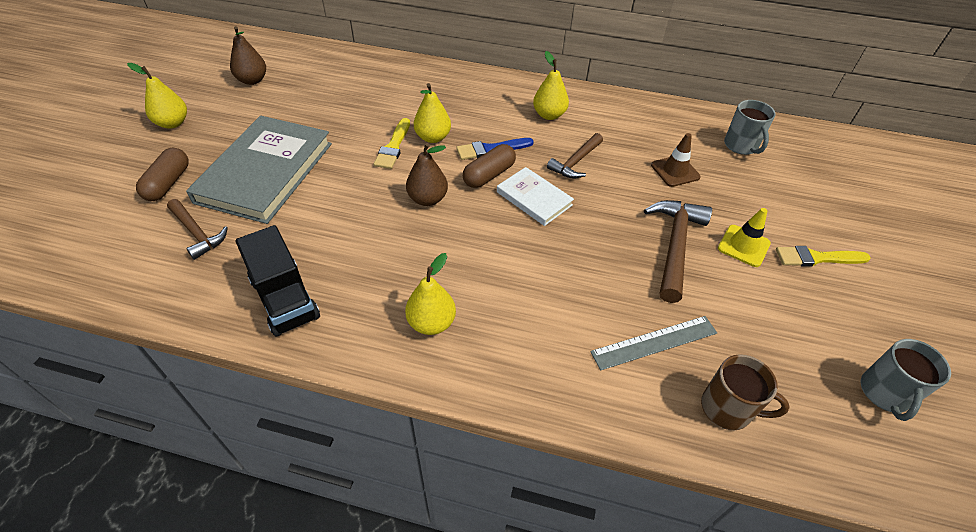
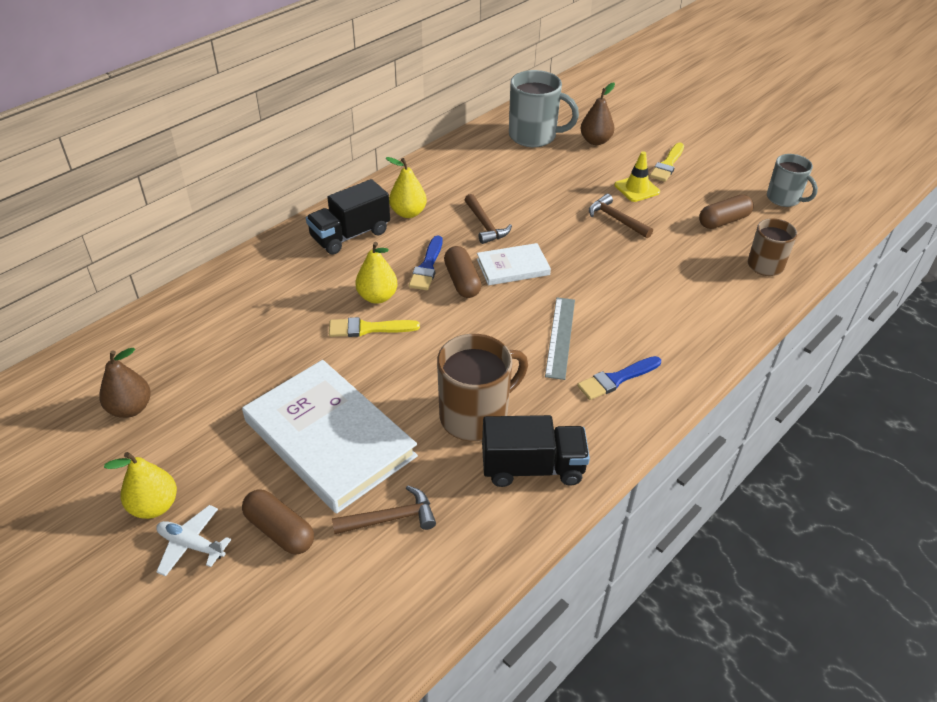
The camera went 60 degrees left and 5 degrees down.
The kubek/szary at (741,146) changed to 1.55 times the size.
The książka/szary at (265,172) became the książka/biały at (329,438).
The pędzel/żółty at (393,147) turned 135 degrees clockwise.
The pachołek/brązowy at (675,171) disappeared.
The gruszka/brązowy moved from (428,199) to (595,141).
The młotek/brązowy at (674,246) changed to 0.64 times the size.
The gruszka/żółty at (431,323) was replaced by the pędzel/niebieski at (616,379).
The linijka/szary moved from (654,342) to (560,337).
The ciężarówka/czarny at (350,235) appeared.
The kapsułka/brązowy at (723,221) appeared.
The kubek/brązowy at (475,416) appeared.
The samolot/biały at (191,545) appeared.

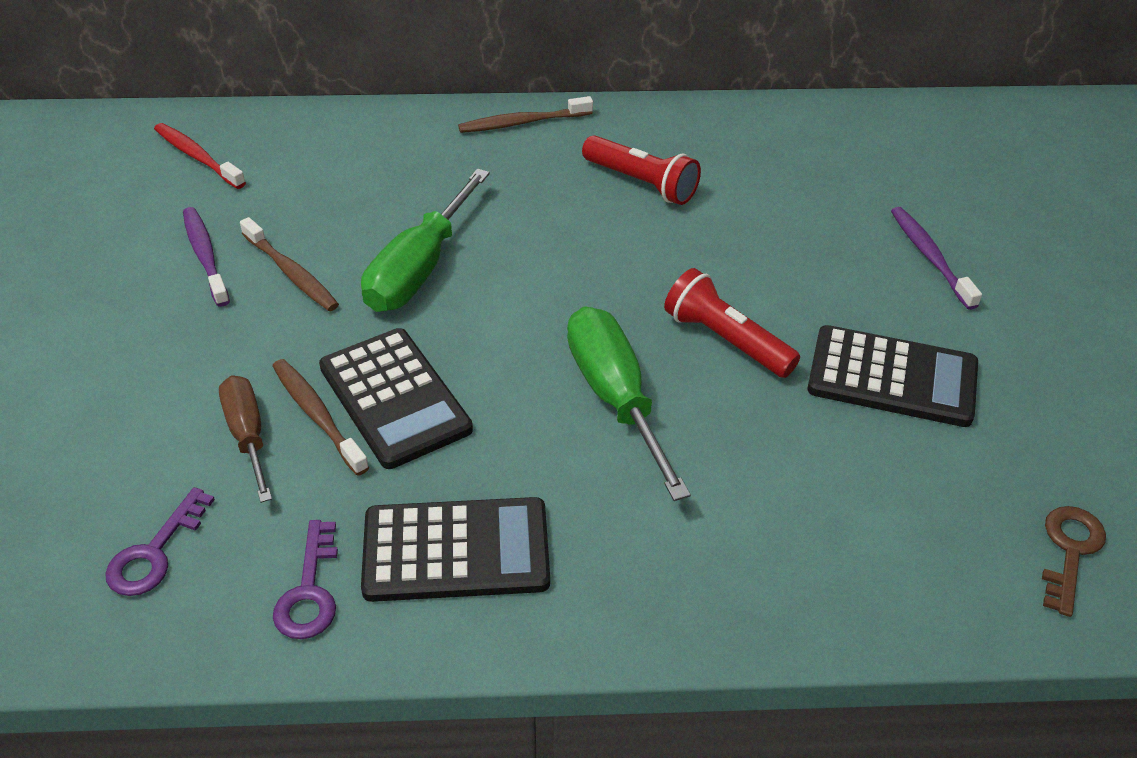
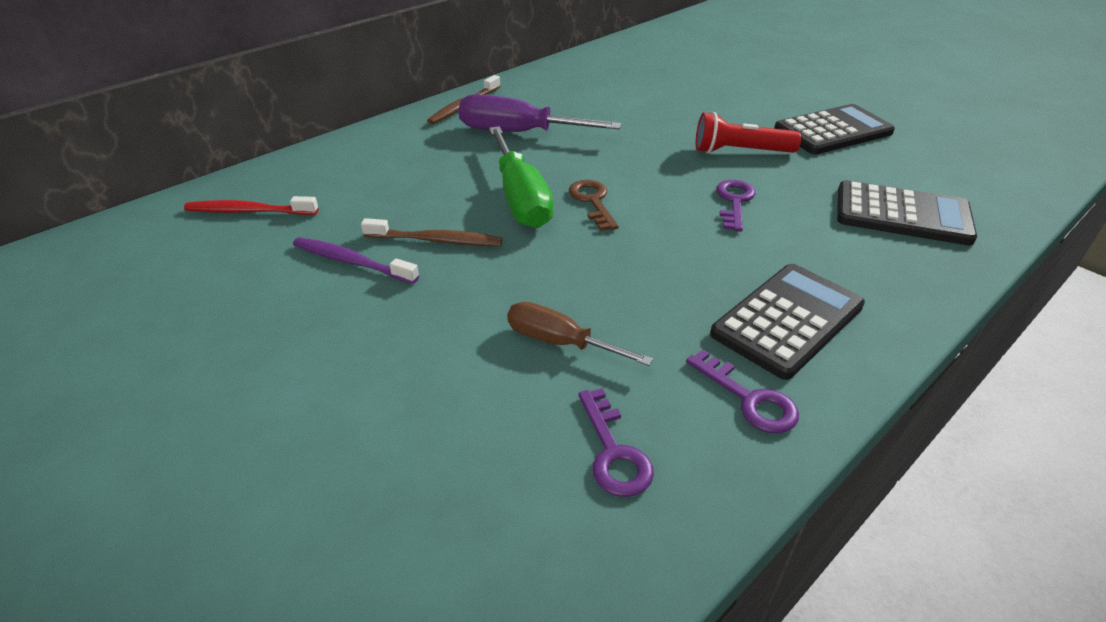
The camera went 40 degrees left and 5 degrees down.
The latarka/czerwony at (641,183) disappeared.
The szczoteczka do zębów/fioletowy at (930,257) disappeared.
The śrubokręt/zielony at (615,397) was replaced by the klucz/fioletowy at (734,202).
The kalkulator/czarny moved from (395,398) to (902,214).
The szczoteczka do zębów/brązowy at (317,415) disappeared.
The klucz/brązowy moved from (1069,551) to (592,202).
The śrubokręt/fioletowy at (518,132) appeared.

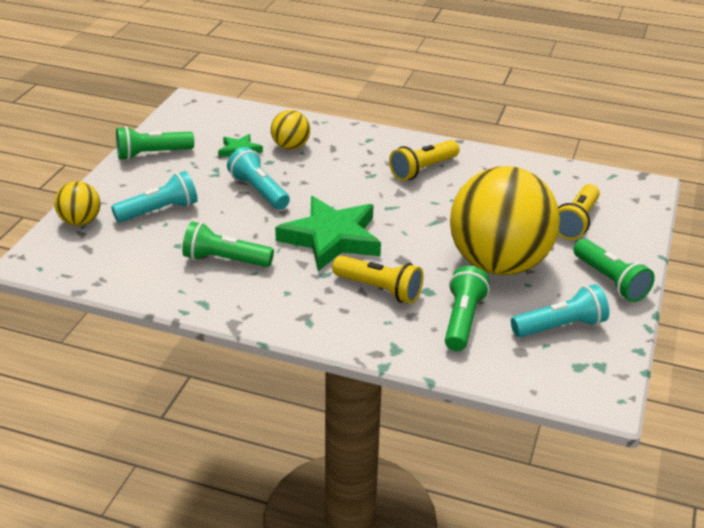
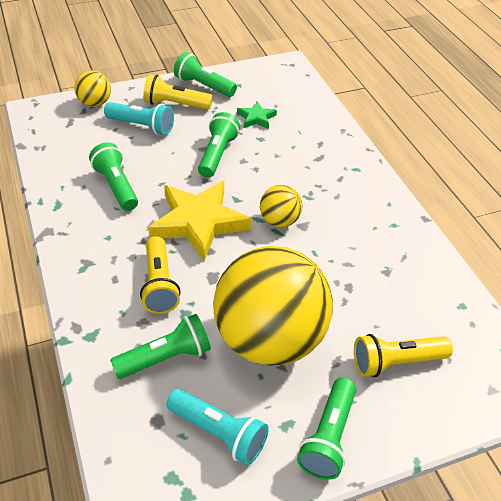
The camera went 50 degrees right and 10 degrees up.
The piłka/żółty moved from (290,147) to (279,221).
The latarka/żółty moved from (423,170) to (175,104).
The latarka/turkusowy at (259,191) became the latarka/zielony at (217,154).
The gwiazda/zielony at (331,238) became the gwiazda/żółty at (198,222).

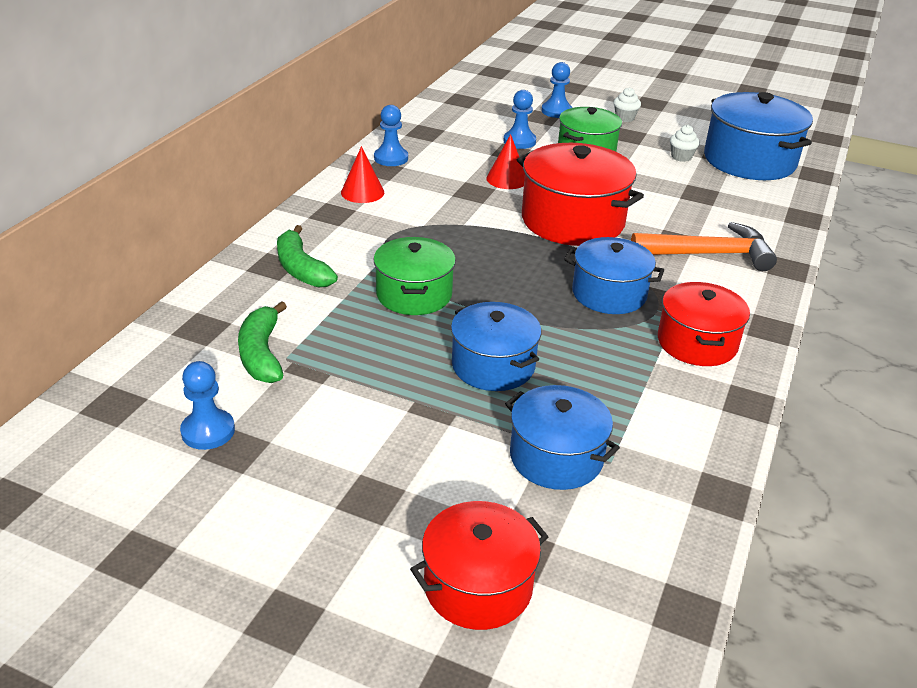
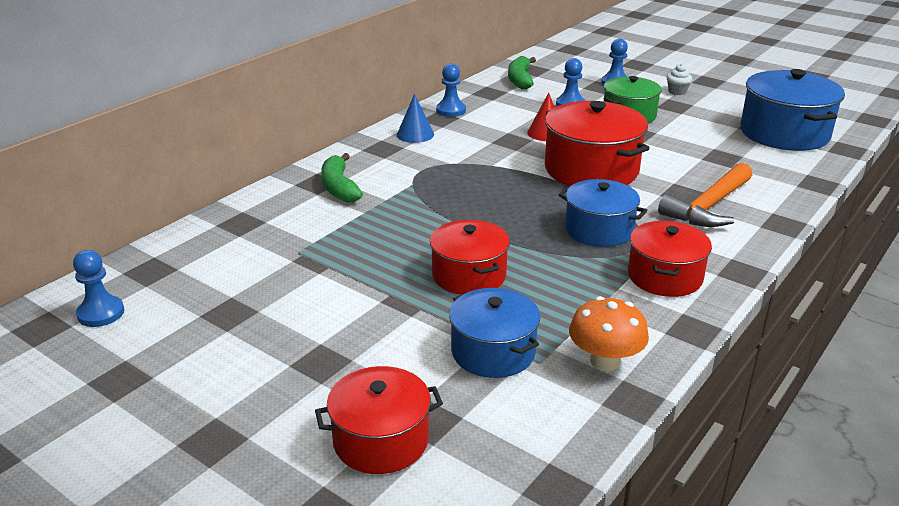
The camera went 15 degrees right and 5 degrees down.
The muffinka/biały at (681,157) disappeared.
The stożek/czerwony at (362,192) became the stożek/niebieski at (415,134).
The młotek/pomarańczowy at (709,254) turned 120 degrees clockwise.
The garnek/zielony at (414,294) disappeared.
The banan/zielony moved from (262,354) to (520,80).
The garnek/niebieski at (493,365) became the garnek/czerwony at (469,275).
The pionek/niebieski moved from (208,431) to (101,313).
The grzyb/pomarańczowy at (605,361) appeared.

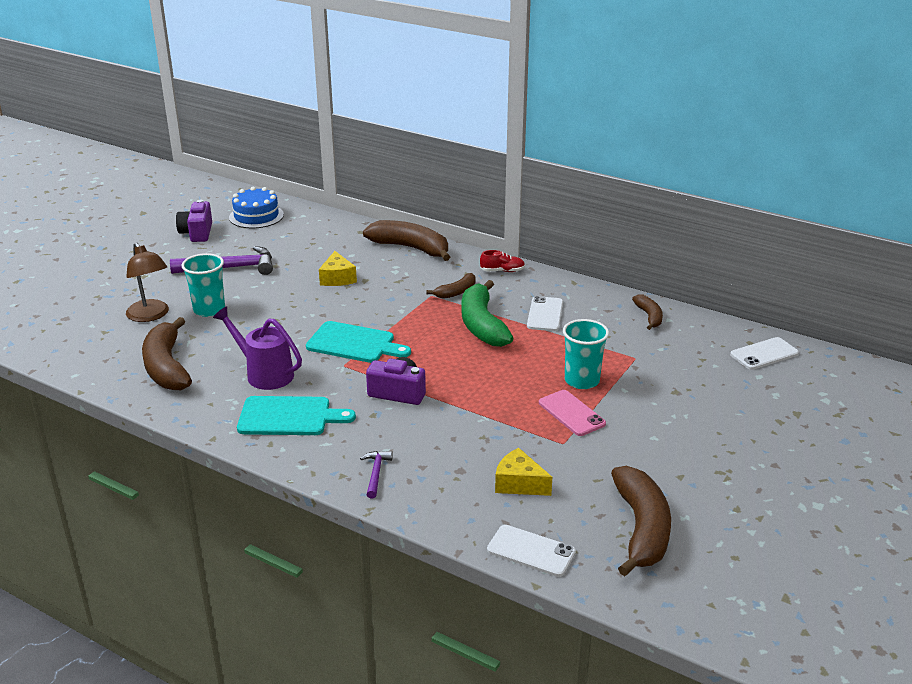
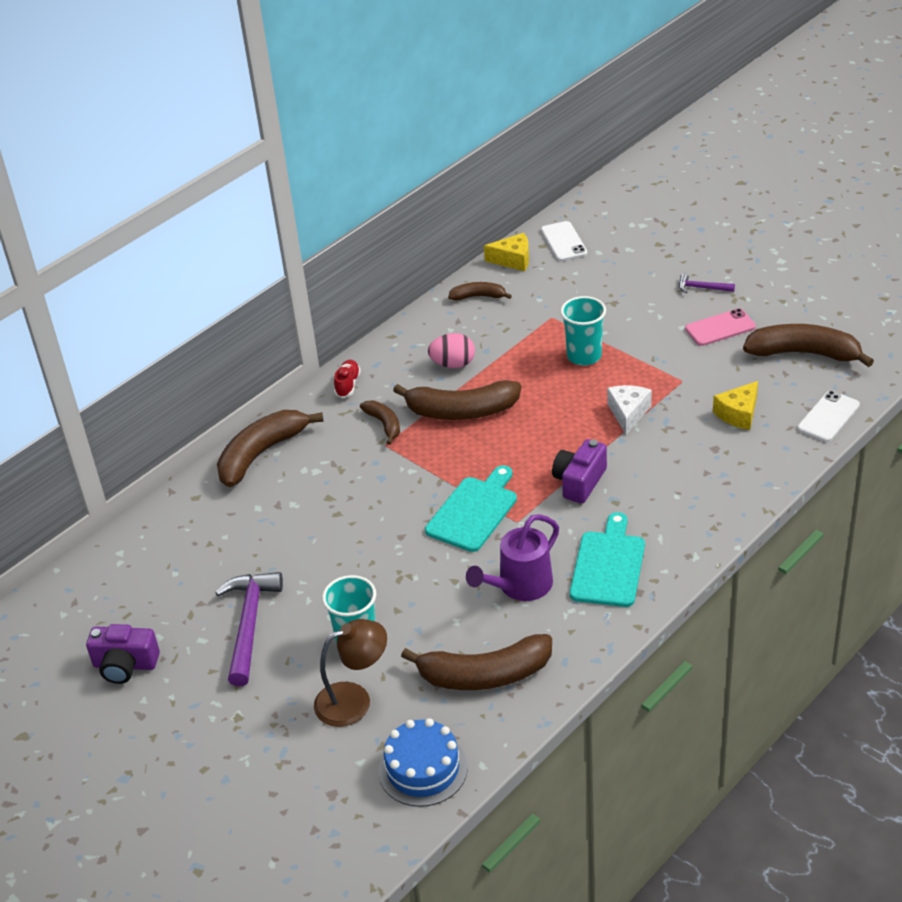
The camera went 75 degrees left and 10 degrees up.
The tort/niebieski moved from (256,216) to (423,769).
The ser/żółty moved from (337,278) to (513,260).
The banan/zielony at (482,325) became the banan/brązowy at (462,411).
The telefon/biały at (545,314) was replaced by the jajko/różowy at (453,364).
The telefon/różowy moved from (571,413) to (720,328).
The młotek/fioletowy moved from (376,473) to (702,288).
The ser/biały at (628,413) appeared.

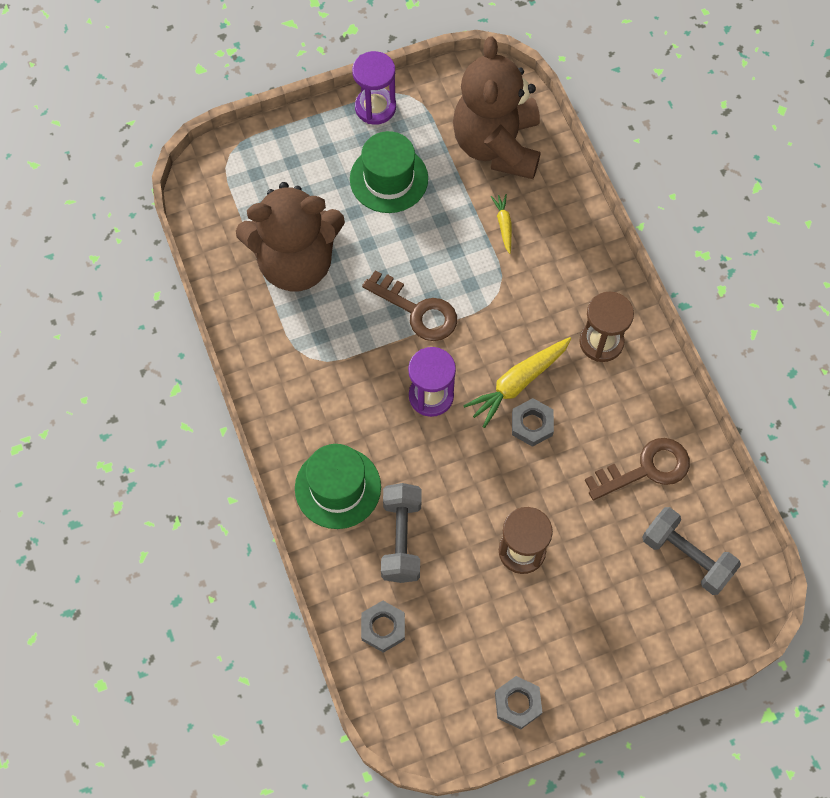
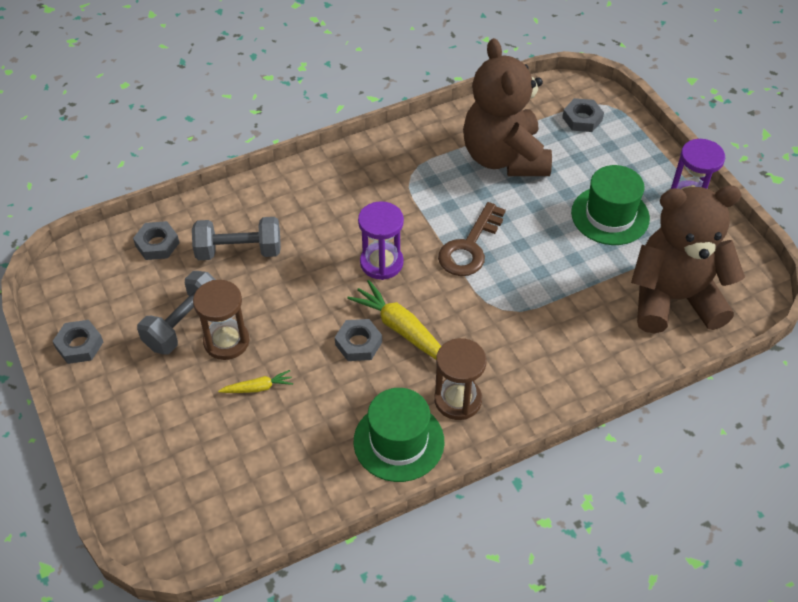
The camera went 85 degrees right and 15 degrees down.
The marchewka/żółty moved from (503,225) to (258,388).
The klucz/brązowy at (646,469) disappeared.
The kapelusz/zielony moved from (338,487) to (399,441).
The hantel/szary moved from (686,556) to (184,324).
The nakrętka/szary at (582,119) appeared.

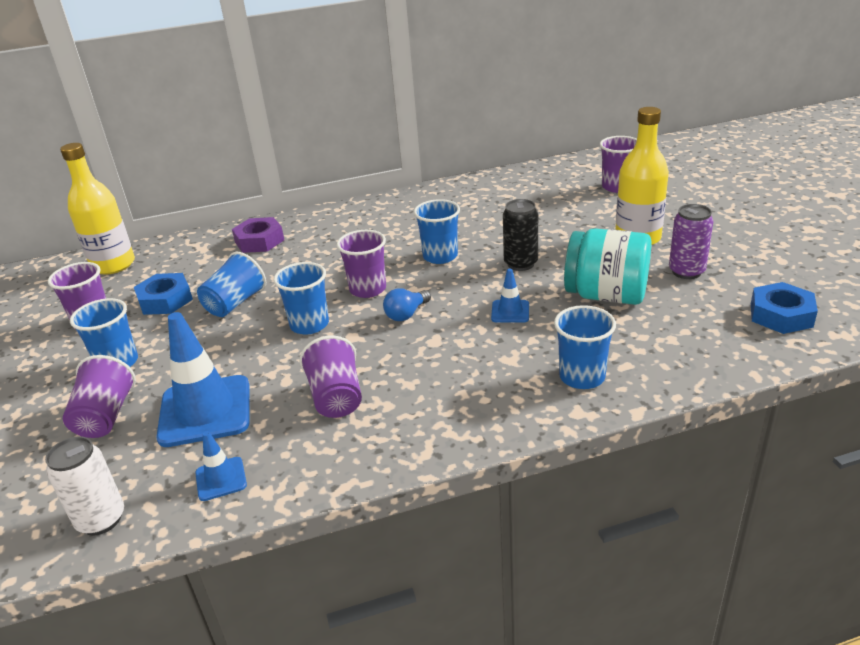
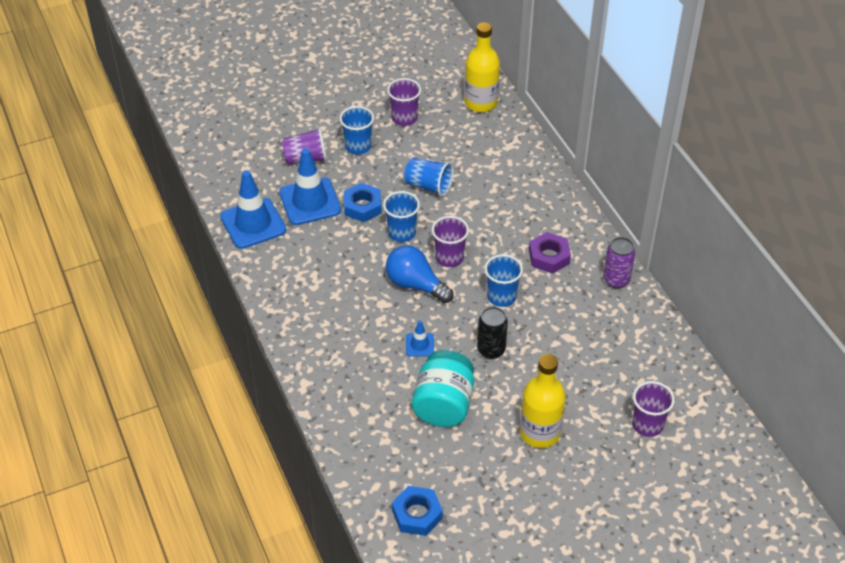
The camera went 80 degrees right and 15 degrees up.
The puszka/fioletowy moved from (686,271) to (616,280).
The nakrętka/fioletowy moved from (259,241) to (549,257).
The nakrętka/niebieski moved from (165,300) to (362,206).
The żarówka/niebieski at (406,314) changed to 1.75 times the size.
The szklanka/niebieski at (582,377) disappeared.
The szklanka/fioletowy at (336,397) disappeared.
The pachołek/niebieski at (221,479) changed to 2.08 times the size.
The puszka/biały at (101,519) disappeared.

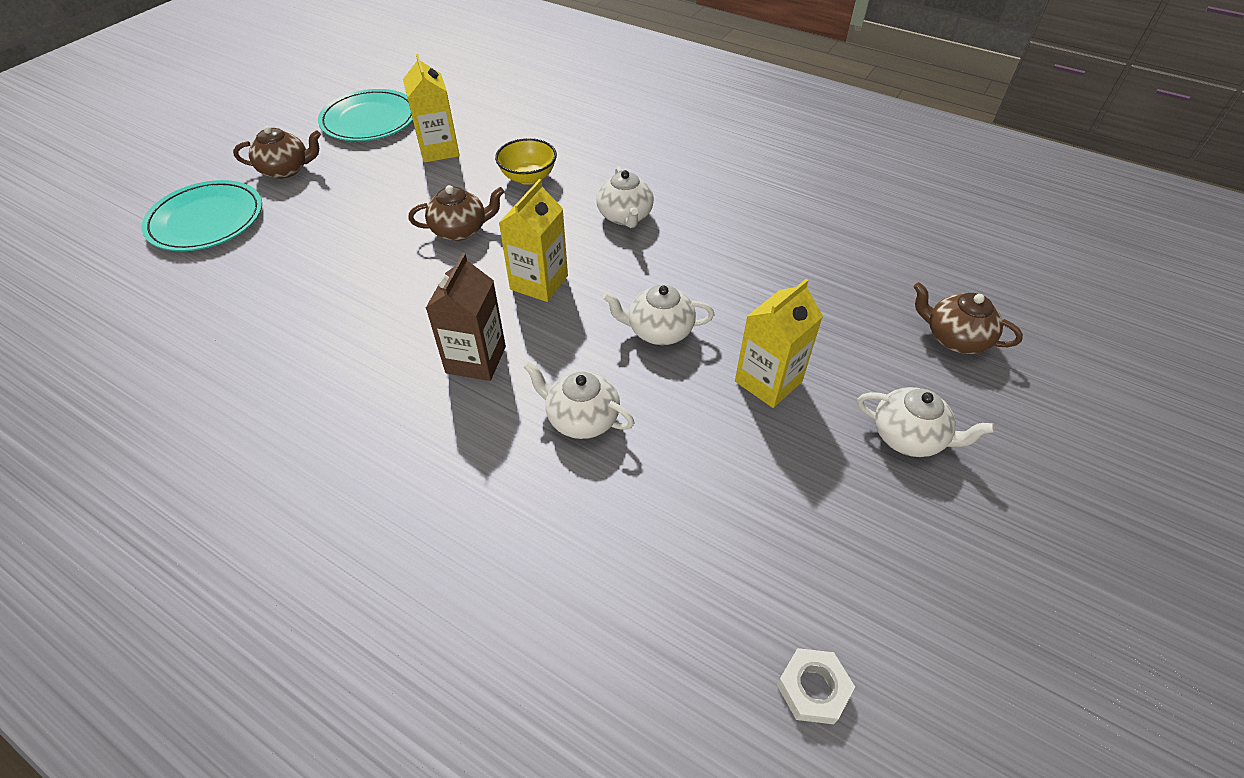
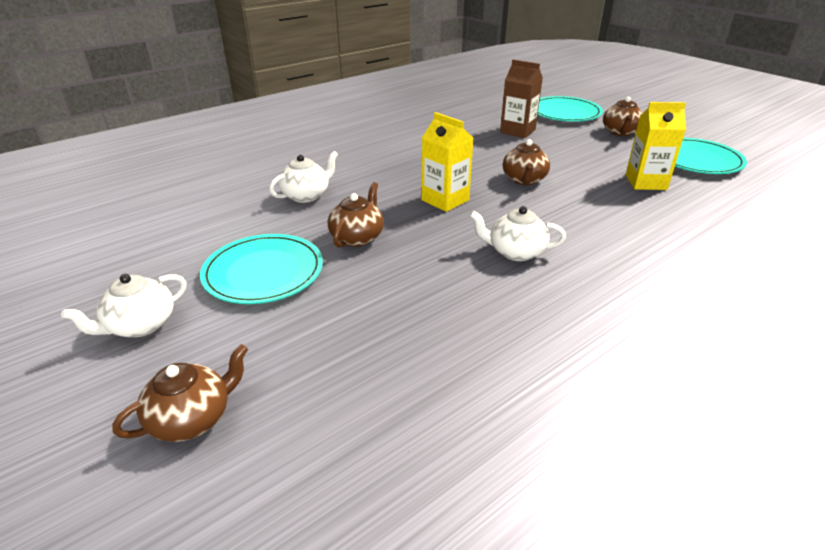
The camera went 110 degrees right and 15 degrees down.
The miska/żółty at (528,177) disappeared.
The karton mleka/brązowy moved from (476,360) to (517,131).
The karton mleka/żółty at (768,381) was replaced by the talerz/turkusowy at (263,272).
The imbryk/biały at (659,331) became the imbryk/brązowy at (357,237).
The nakrętka/biały at (813,688) disappeared.

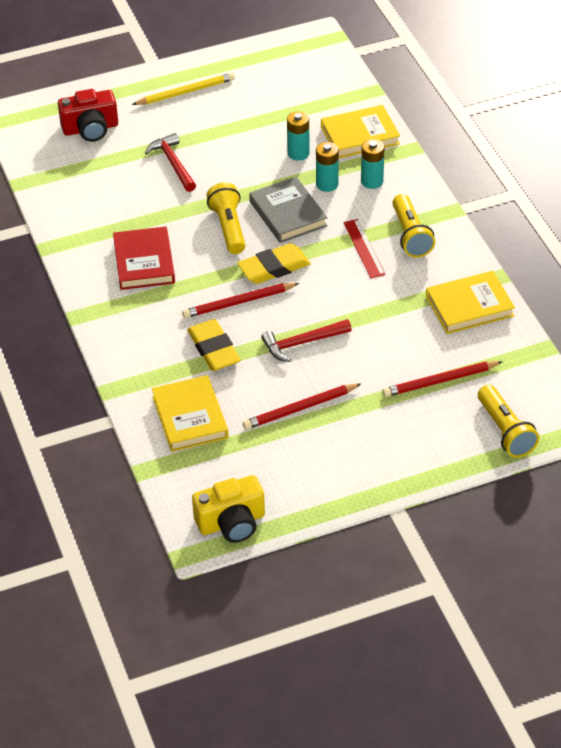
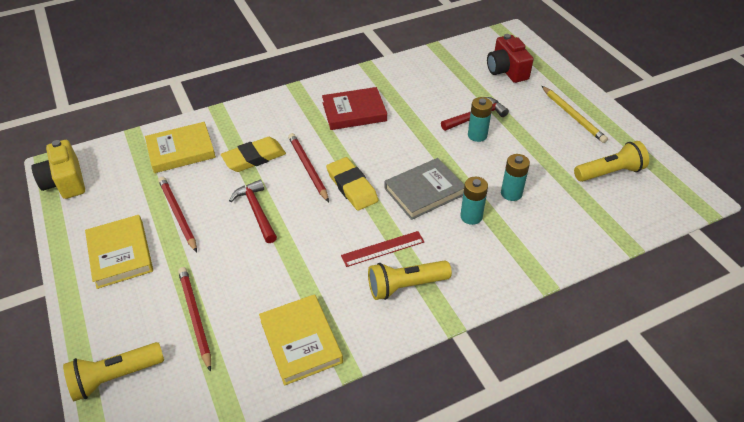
The camera went 85 degrees right and 0 degrees up.
The książka/żółty moved from (360,136) to (120,254).
The bateria/turkusowy moved from (372,181) to (477,135).
The latarka/żółty moved from (228,228) to (609,172).

